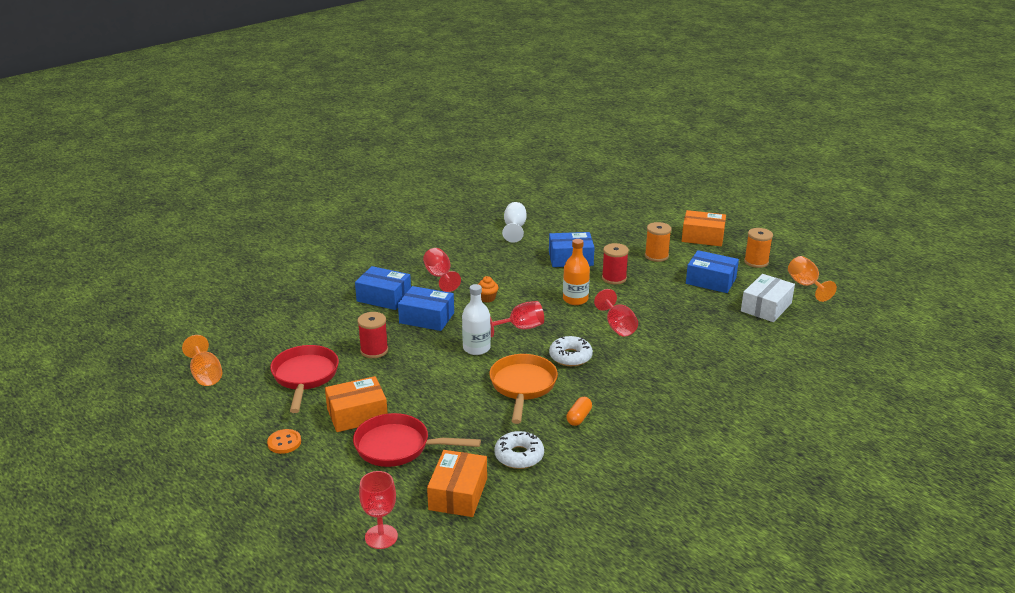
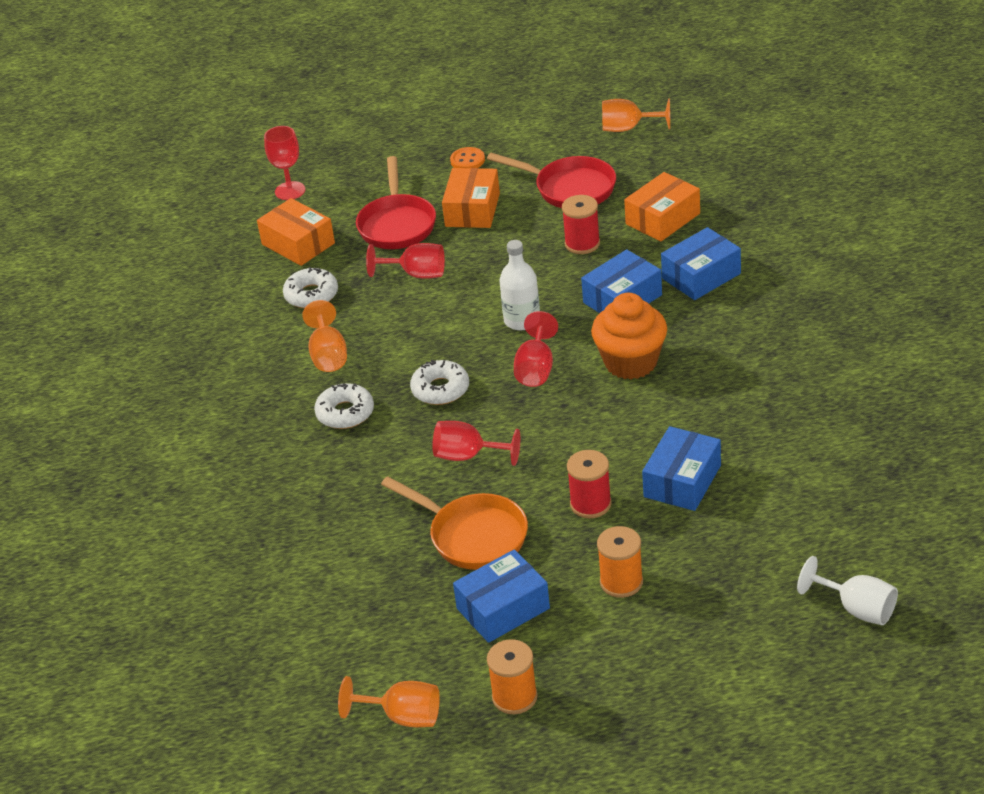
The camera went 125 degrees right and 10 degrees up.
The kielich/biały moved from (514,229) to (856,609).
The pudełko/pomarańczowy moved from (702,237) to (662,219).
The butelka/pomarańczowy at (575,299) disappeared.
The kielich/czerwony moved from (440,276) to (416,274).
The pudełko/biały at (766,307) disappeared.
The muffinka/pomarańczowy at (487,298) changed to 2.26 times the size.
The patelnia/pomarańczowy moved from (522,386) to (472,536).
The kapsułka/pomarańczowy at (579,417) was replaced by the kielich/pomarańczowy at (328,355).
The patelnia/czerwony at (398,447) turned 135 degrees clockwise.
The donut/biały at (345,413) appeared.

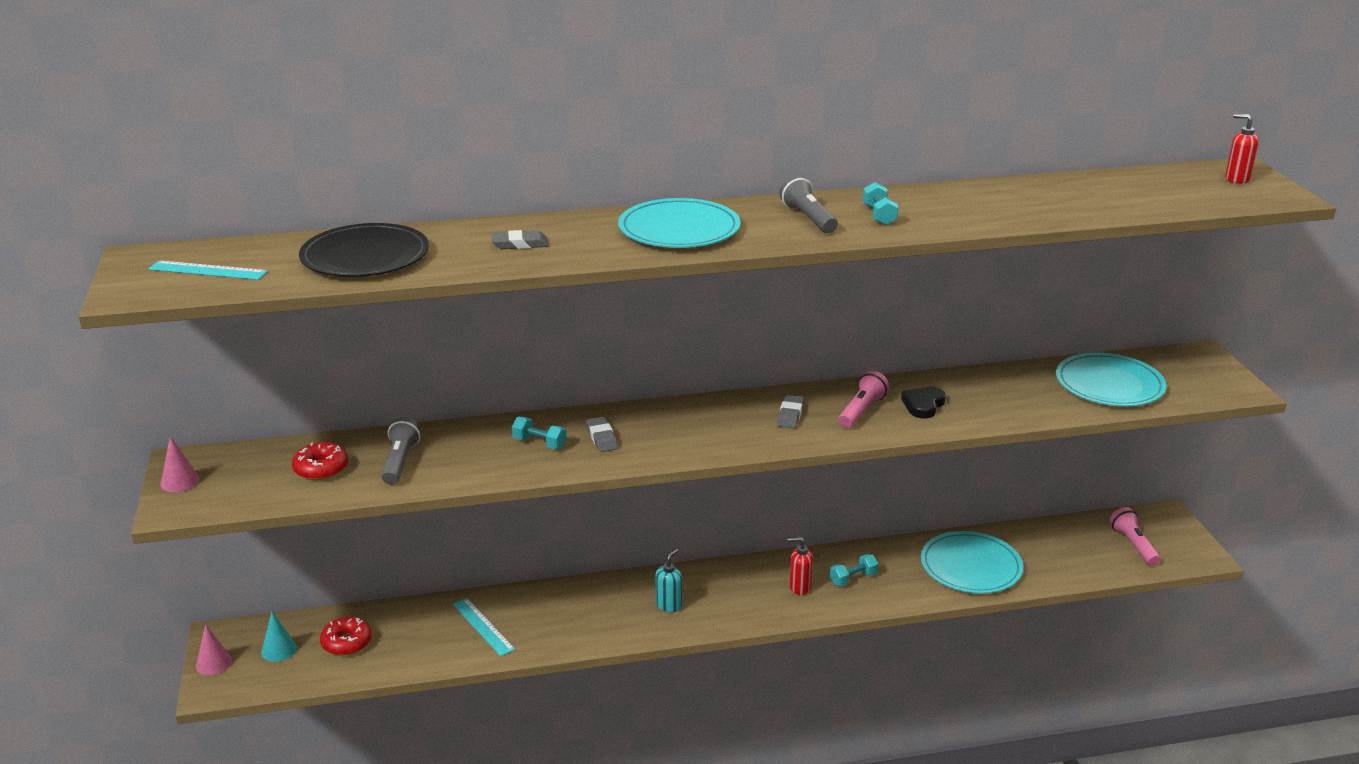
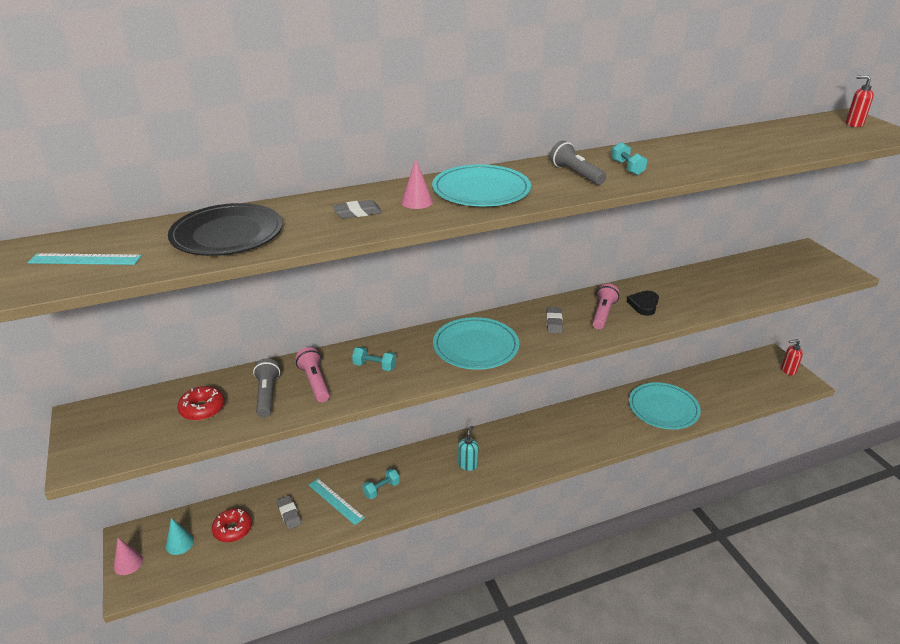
The camera went 10 degrees left and 5 degrees up.
The talerz/turkusowy moved from (1109,384) to (475,346).
The gumka do mazania/szary moved from (602,438) to (289,514).
The stożek/różowy moved from (180,481) to (417,201).
The latarka/różowy moved from (1133,545) to (315,382).
The dozownik mydła/czerwony moved from (799,587) to (788,370).
The hantel/turkusowy moved from (853,579) to (381,489).

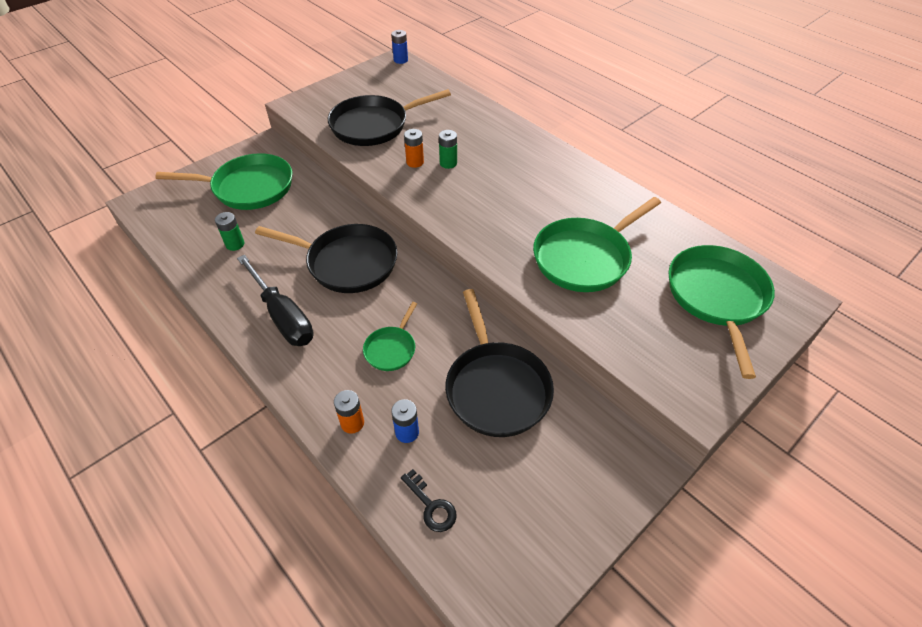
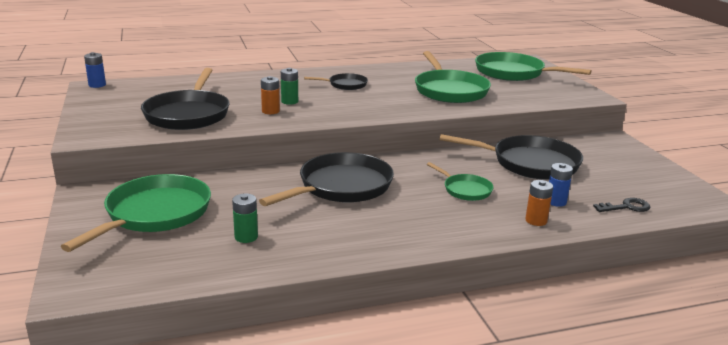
The camera went 65 degrees left and 25 degrees down.
The śrubokręt/czarny at (283,316) disappeared.
The patelnia/czarny at (345,85) appeared.

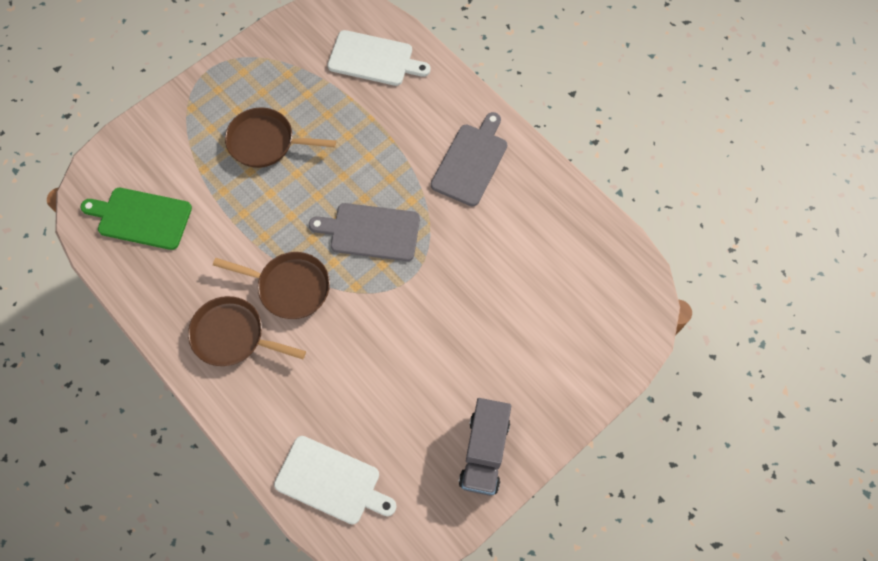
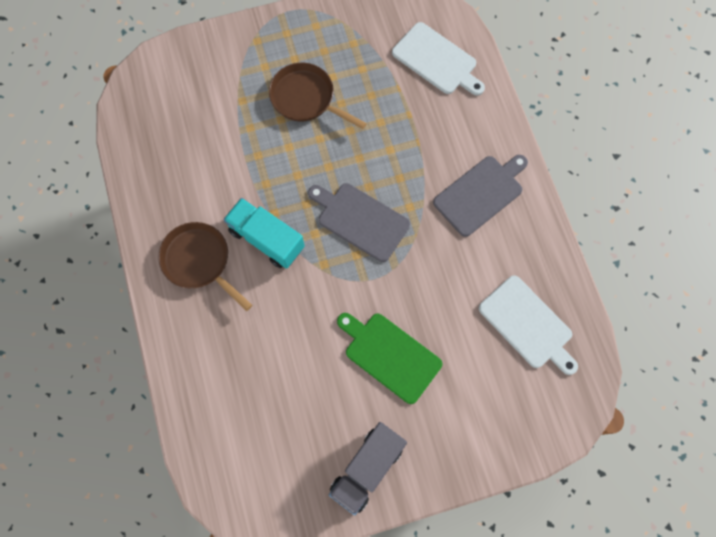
The camera went 25 degrees right and 5 degrees up.
The deska do krojenia/zielony moved from (141,218) to (390,355).
The patelnia/brązowy at (289,287) was replaced by the ciężarówka/turkusowy at (266,239).
The deska do krojenia/biały moved from (331,481) to (527,324).

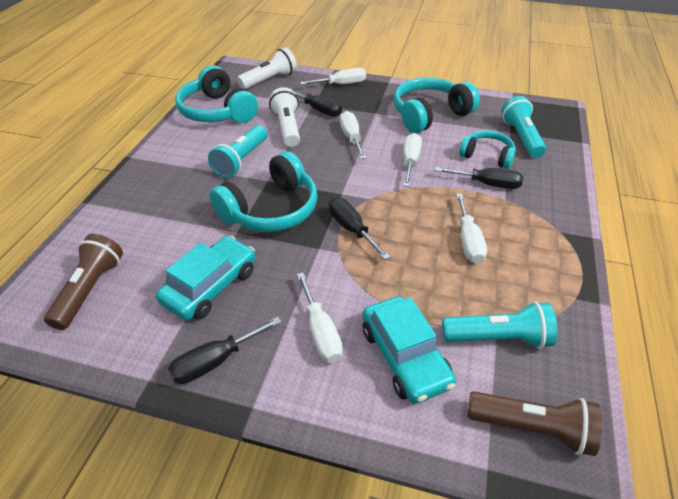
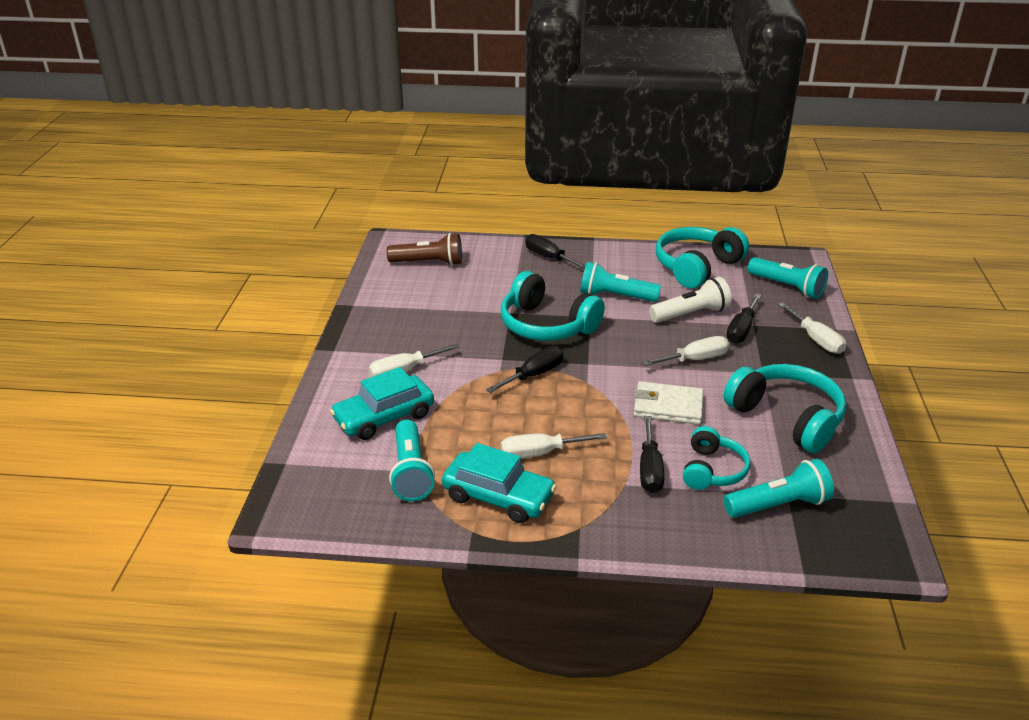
The camera went 80 degrees right and 10 degrees down.
The latarka/biały at (269,80) became the latarka/turkusowy at (787,287).
The śrubokręt/biały at (410,161) was replaced by the portfel/biały at (668,406).
The samochód/turkusowy moved from (210,286) to (498,496).
The śrubokręt/czarny moved from (215,361) to (549,257).
The latarka/brązowy at (532,428) disappeared.

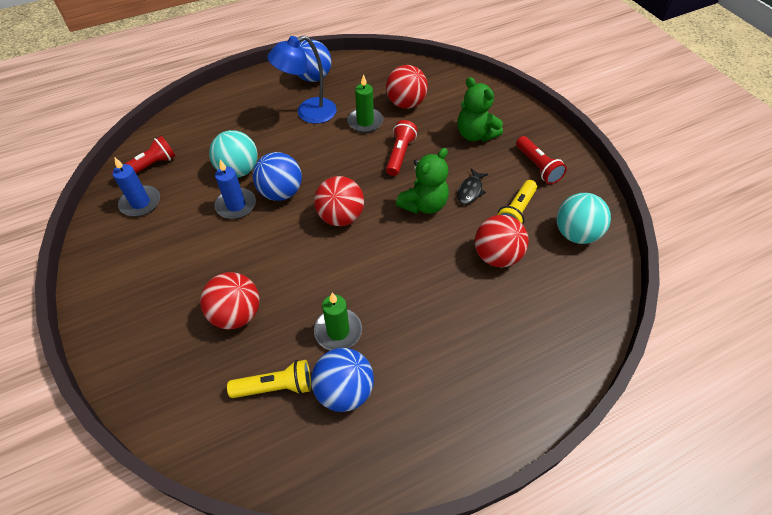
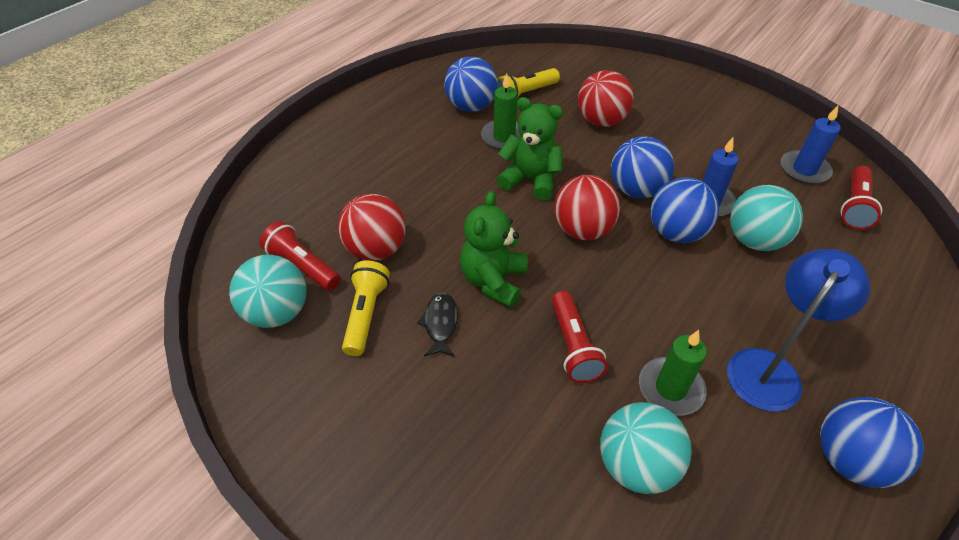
The camera went 155 degrees right and 5 degrees down.
The piłka/czerwony at (406,103) became the piłka/turkusowy at (636,465).
The miś/zielony moved from (475,134) to (530,180).
The latarka/czerwony moved from (537,166) to (302,266).
The piłka/niebieski at (636,190) appeared.

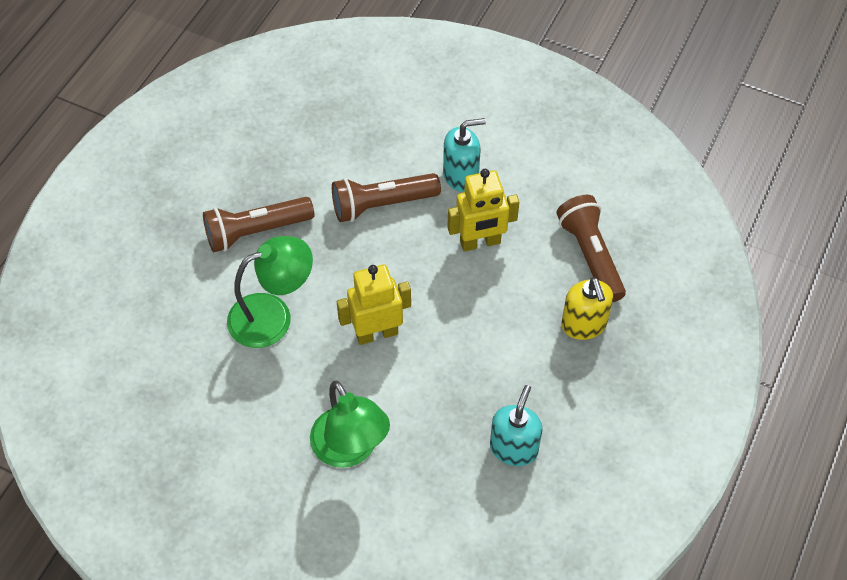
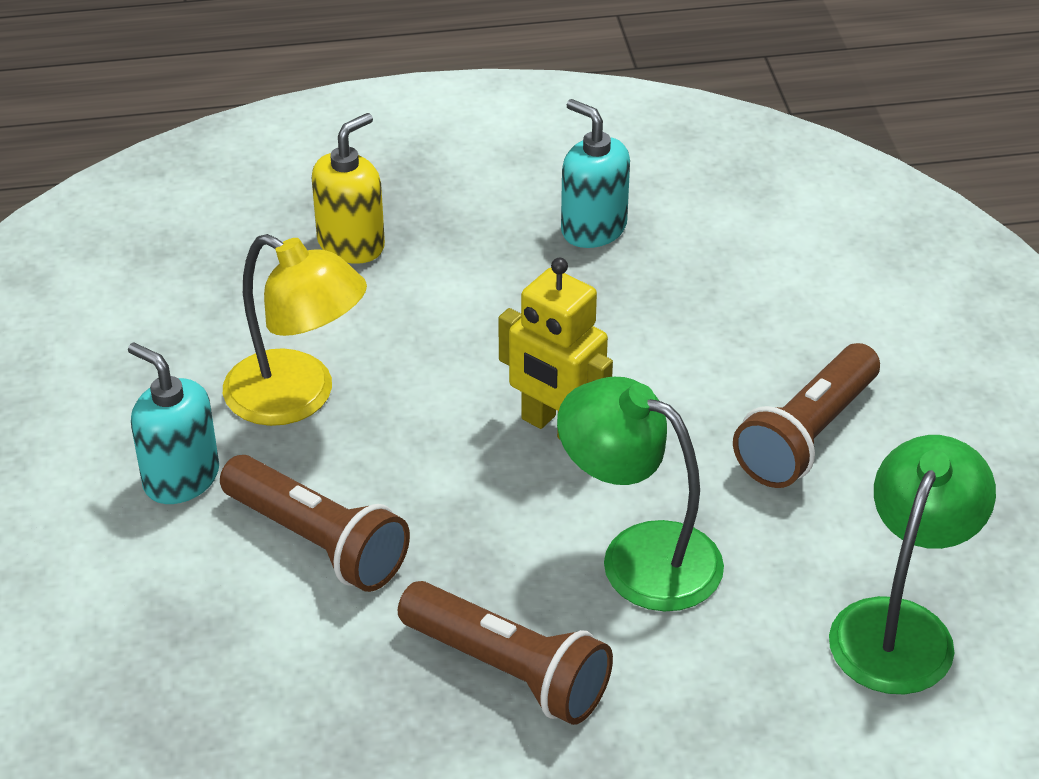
The camera went 125 degrees left and 15 degrees down.
The robot/żółty at (480,242) was replaced by the lampka/żółty at (298,398).
The latarka/brązowy moved from (590,256) to (807,435).
The lampka/zielony moved from (350,450) to (900,626).
The dozownik mydła/turkusowy at (514,448) turned 60 degrees clockwise.

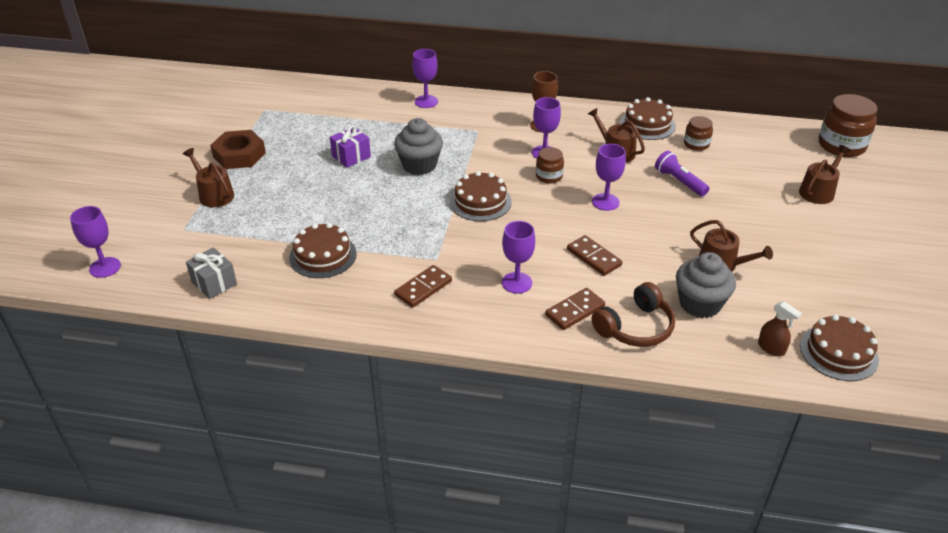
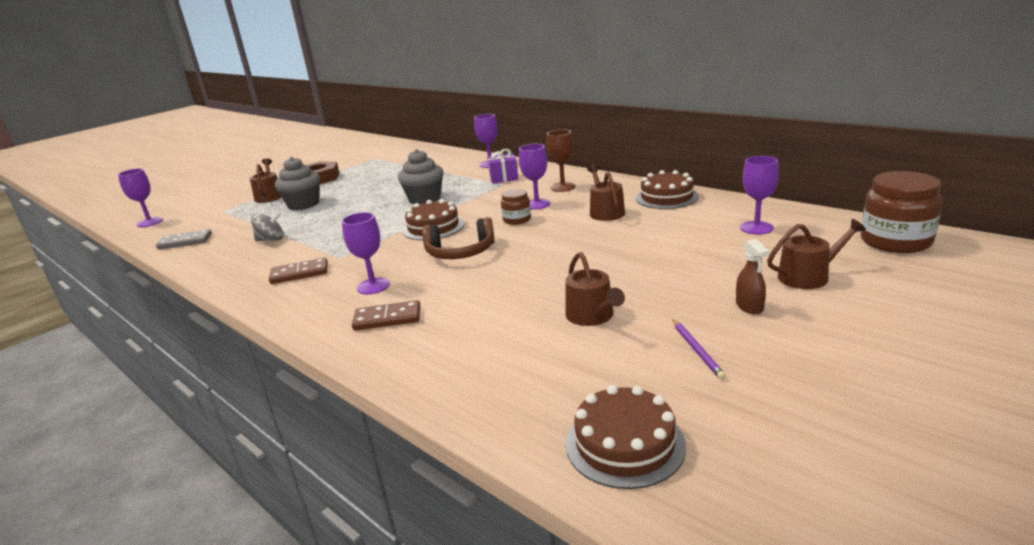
The camera went 35 degrees right and 15 degrees down.
The słoik/brązowy at (696,144) disappeared.
The prezent/fioletowy moved from (351,156) to (503,178).
The kielich/fioletowy moved from (605,202) to (756,228).
The latarka/fioletowy at (679,181) disappeared.
The tort/brązowy at (323,256) was replaced by the bączek/szary at (271,240).
The kostka domina/brązowy at (594,257) disappeared.
The prezent/szary at (214,283) was replaced by the kostka domina/szary at (185,242).
The muffinka/szary moved from (700,304) to (303,204).
The słuchawki/brązowy moved from (635,327) to (460,252).
The spryskiwacz/brązowy moved from (771,348) to (749,307).
The ołówek/fioletowy at (697,350) appeared.

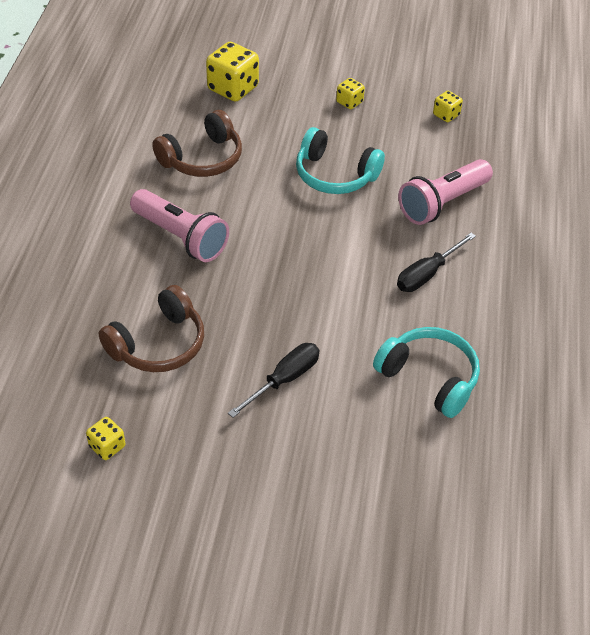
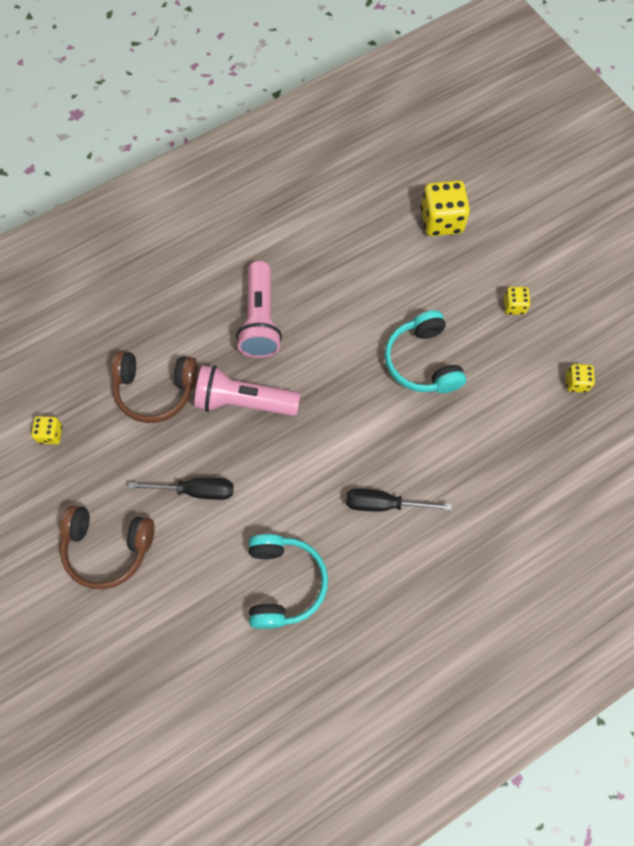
The camera went 50 degrees right and 20 degrees up.
The słuchawki/brązowy moved from (202,158) to (108,548).
The latarka/różowy moved from (442,203) to (244,401).

